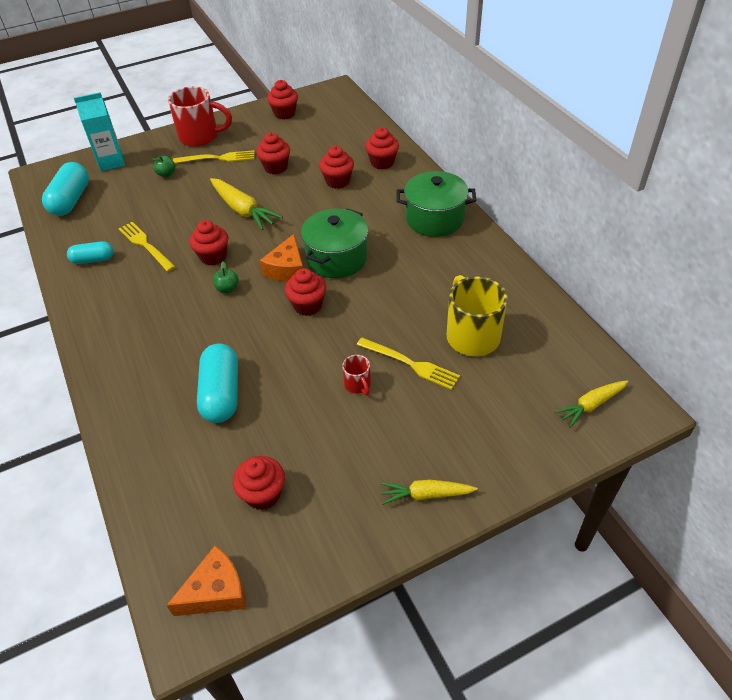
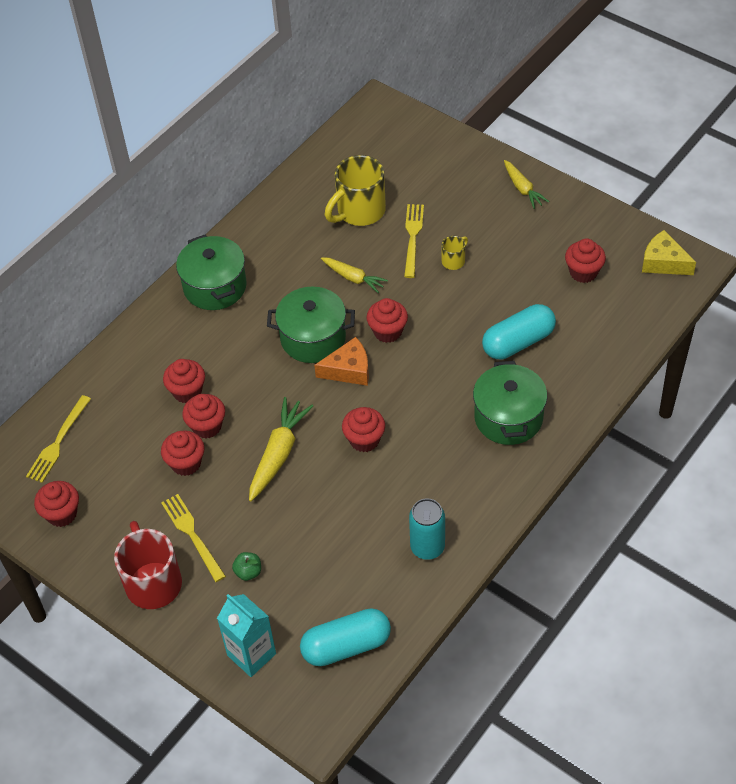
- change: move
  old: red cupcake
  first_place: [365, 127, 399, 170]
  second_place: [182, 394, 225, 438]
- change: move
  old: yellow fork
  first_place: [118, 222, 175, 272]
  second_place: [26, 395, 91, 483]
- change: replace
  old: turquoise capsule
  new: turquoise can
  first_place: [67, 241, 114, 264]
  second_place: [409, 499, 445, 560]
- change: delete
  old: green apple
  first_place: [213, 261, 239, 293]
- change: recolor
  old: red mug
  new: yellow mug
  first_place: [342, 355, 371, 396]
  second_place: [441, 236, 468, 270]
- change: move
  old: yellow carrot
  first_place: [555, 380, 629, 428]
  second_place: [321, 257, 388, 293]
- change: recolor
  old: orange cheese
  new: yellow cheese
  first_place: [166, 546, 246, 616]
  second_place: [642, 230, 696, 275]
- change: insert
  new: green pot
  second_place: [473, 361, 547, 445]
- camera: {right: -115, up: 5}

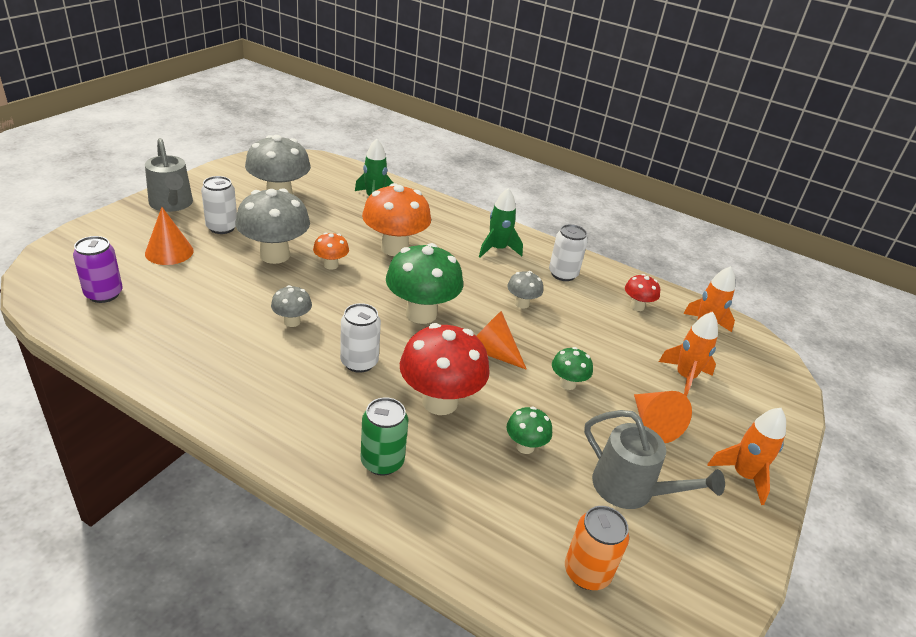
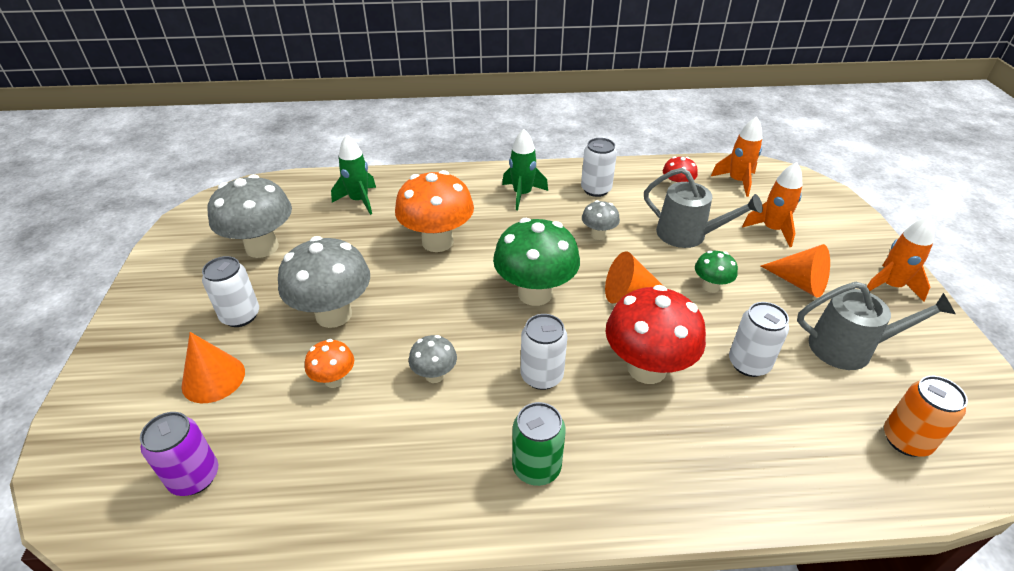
- change: move
  old: grey watering can
  first_place: [145, 138, 193, 212]
  second_place: [644, 168, 763, 248]
- change: move
  old: orange mushroom
  first_place: [313, 233, 349, 270]
  second_place: [305, 339, 354, 388]
- change: move
  old: green can
  first_place: [361, 397, 409, 476]
  second_place: [512, 402, 566, 486]
- change: replace
  old: green mushroom
  new: white can
  first_place: [506, 407, 552, 454]
  second_place: [729, 302, 789, 377]
- camera: {right: -30, up: 5}

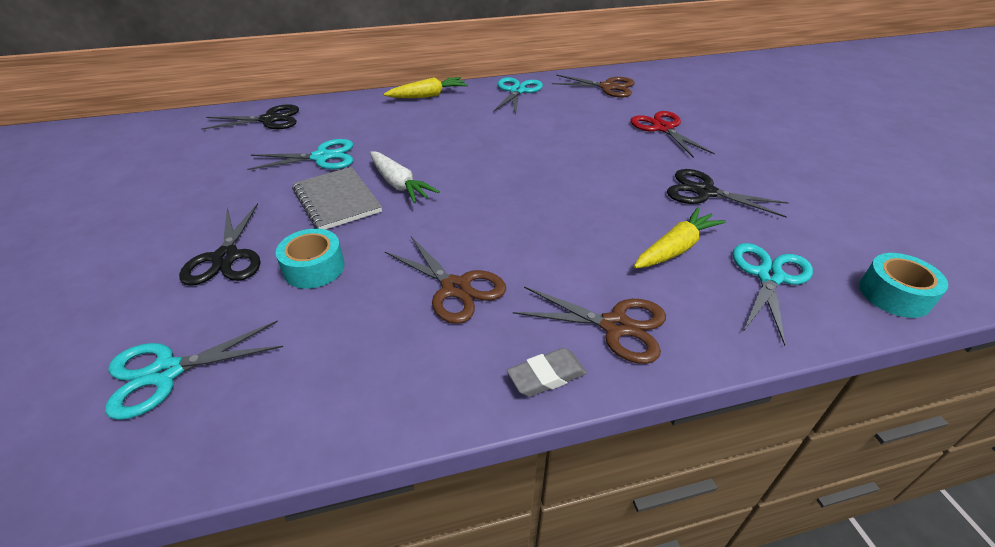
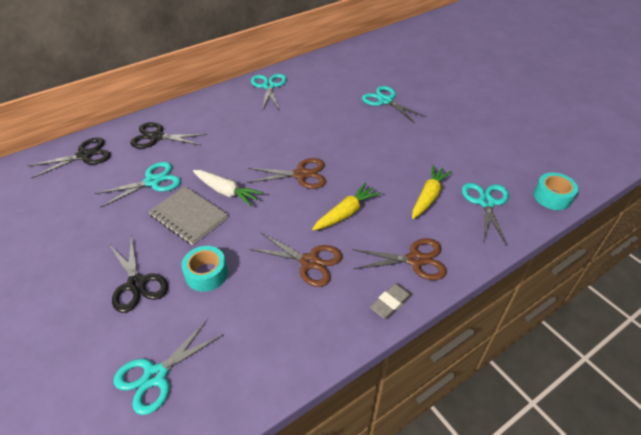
- change: move
  old: brown scissors
  first_place: [552, 75, 635, 97]
  second_place: [247, 158, 326, 189]
- change: move
  old: yellow carrot
  first_place: [384, 77, 468, 98]
  second_place: [312, 182, 381, 231]
- change: recolor
  old: red scissors
  new: turquoise scissors
  first_place: [630, 111, 715, 158]
  second_place: [362, 86, 427, 123]
- change: move
  old: black scissors
  first_place: [667, 169, 789, 217]
  second_place: [130, 122, 207, 148]
- camera: {right: -20, up: 5}

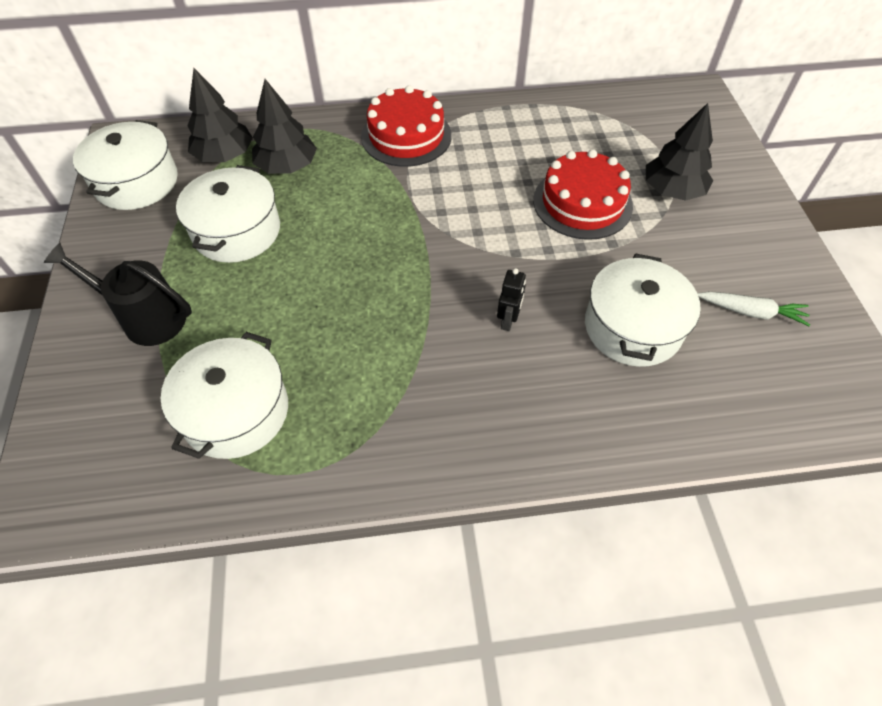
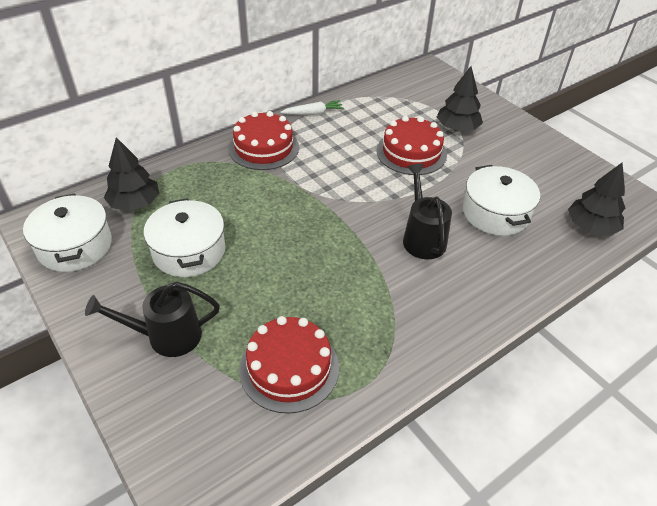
- change: move
  old: black tree
  first_place: [252, 79, 317, 174]
  second_place: [568, 163, 625, 236]
- change: replace
  old: black robot
  new: black watering can
  first_place: [497, 268, 526, 331]
  second_place: [403, 164, 452, 259]
- change: move
  old: white carrot
  first_place: [697, 291, 810, 326]
  second_place: [280, 100, 344, 115]
- change: replace
  old: white pot
  new: red cake
  first_place: [161, 332, 288, 459]
  second_place: [239, 316, 339, 414]
- camera: {right: -30, up: -10}

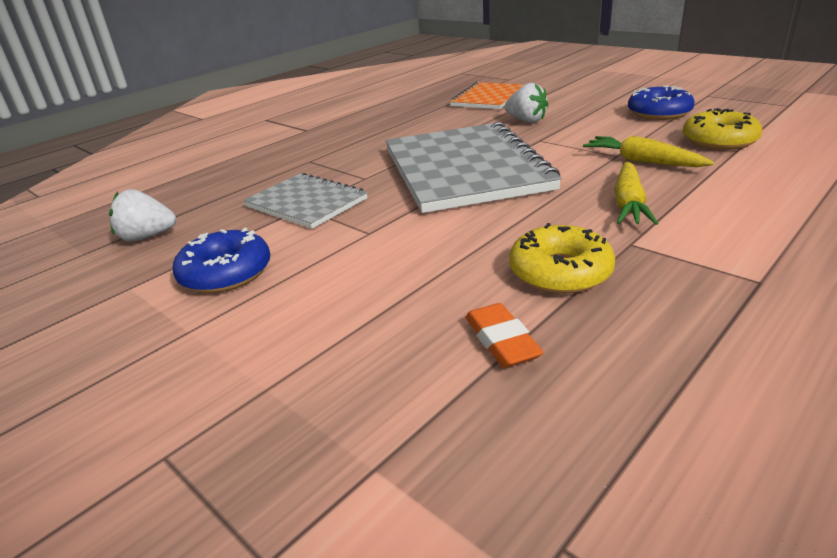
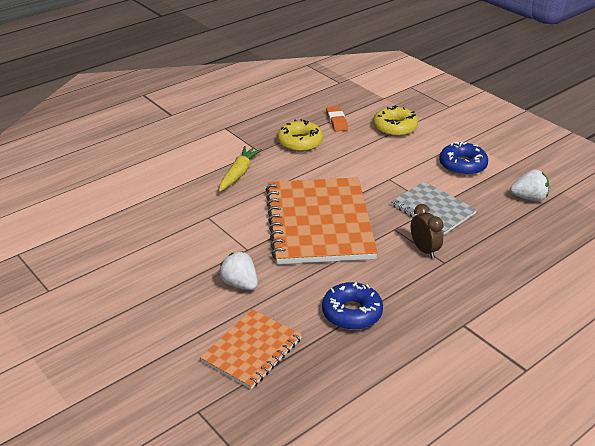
- change: move
  old: blue donut
  first_place: [628, 85, 695, 120]
  second_place: [322, 282, 383, 330]
- change: move
  old: yellow donut
  first_place: [683, 108, 762, 150]
  second_place: [373, 105, 418, 137]
- change: recolor
  old: grey notebook
  new: orange notebook
  first_place: [385, 122, 562, 213]
  second_place: [266, 178, 378, 264]
- change: delete
  old: yellow carrot
  first_place: [583, 136, 714, 167]
- change: insert
  new: brown clock
  second_place: [411, 204, 443, 259]
- camera: {right: -175, up: 5}

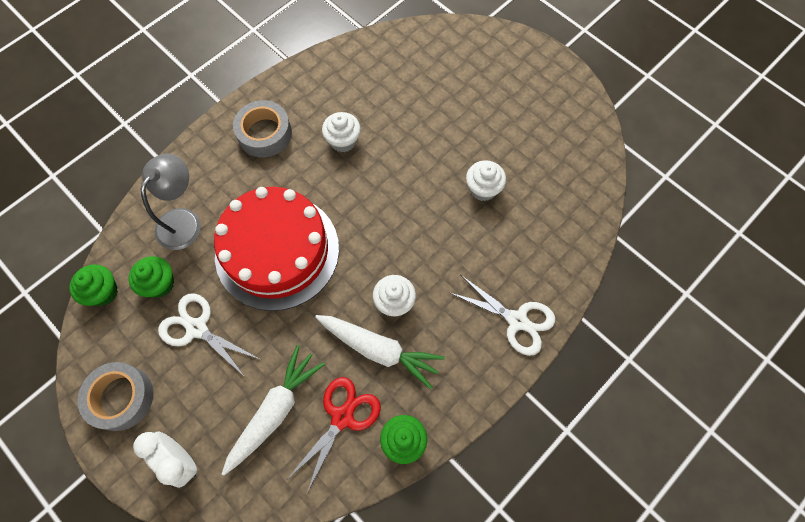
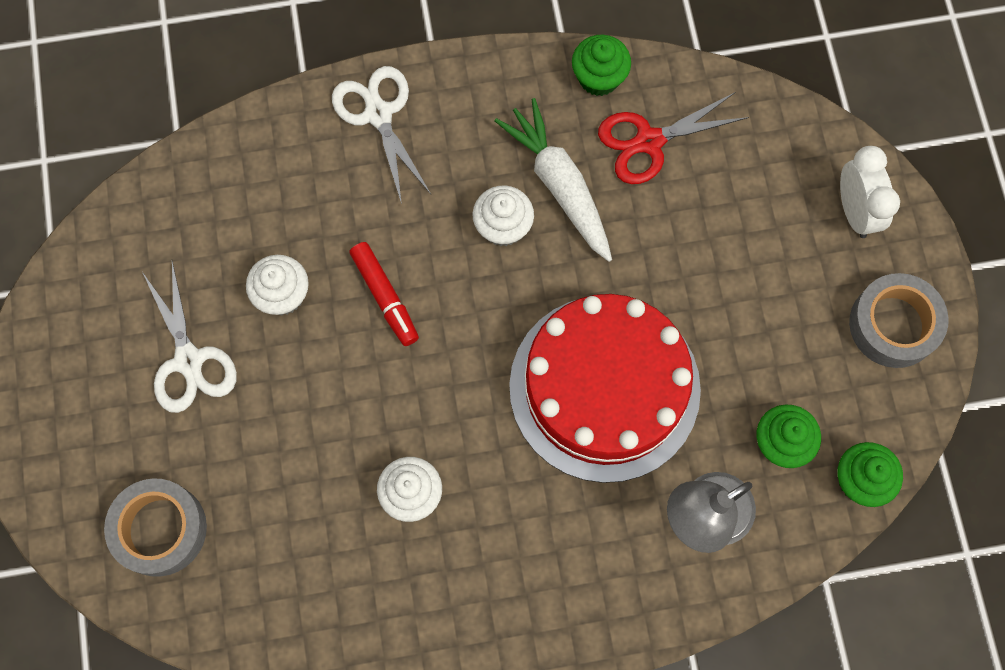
- change: move
  old: grey tape
  first_place: [233, 100, 292, 157]
  second_place: [104, 478, 207, 577]
- change: move
  old: white scissors
  first_place: [158, 293, 259, 378]
  second_place: [142, 261, 237, 413]
- change: delete
  old: white carrot
  first_place: [222, 345, 325, 476]
- change: insert
  new: red marker
  second_place: [349, 242, 419, 346]
- camera: {right: -145, up: 5}

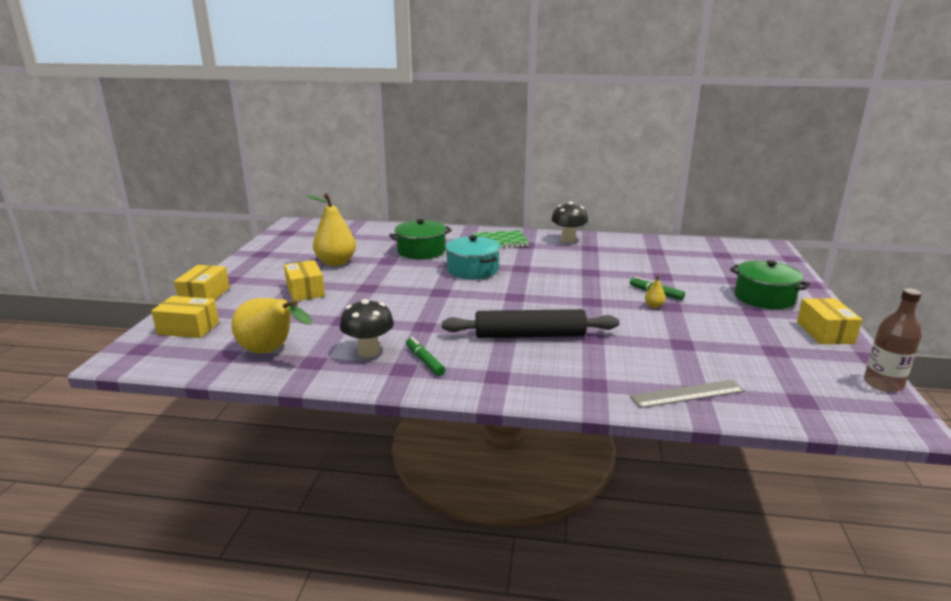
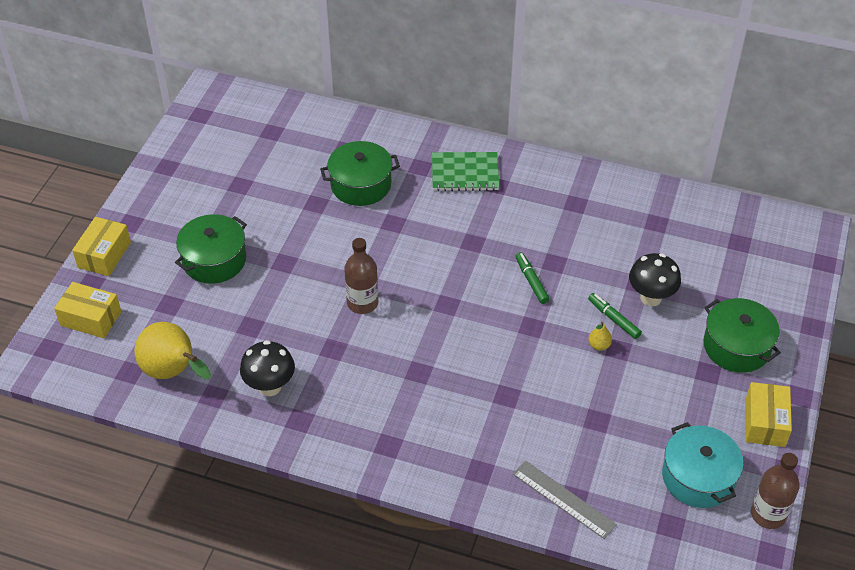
- change: delete
  old: yellow pear
  first_place: [306, 193, 356, 266]
- change: move
  old: black mushroom
  first_place: [551, 202, 588, 243]
  second_place: [629, 253, 681, 306]
- change: move
  old: turquoise pot
  first_place: [445, 235, 500, 279]
  second_place: [662, 422, 744, 508]
- change: replace
  old: yellow box
  new: green pot
  first_place: [284, 260, 325, 301]
  second_place: [175, 214, 247, 284]
- change: delete
  old: black rolling pin
  first_place: [442, 309, 619, 338]
- change: move
  old: green marker
  first_place: [406, 337, 445, 376]
  second_place: [516, 252, 549, 304]
- change: rotate
  old: grey ruler
  first_place: [630, 380, 745, 408]
  second_place: [513, 460, 617, 539]
  degrees: 45
- change: insert
  new: brown bottle
  second_place: [344, 238, 378, 314]
- camera: {right: 10, up: 25}

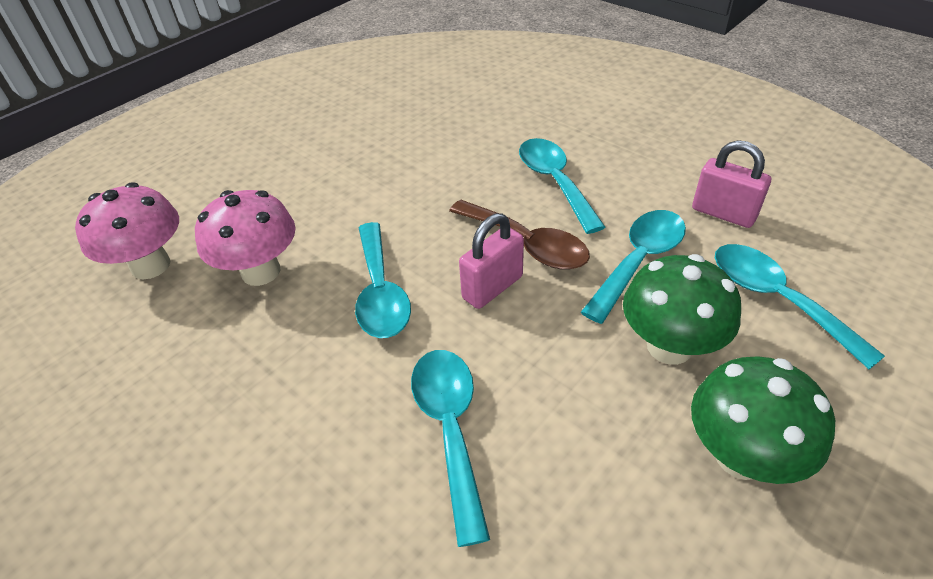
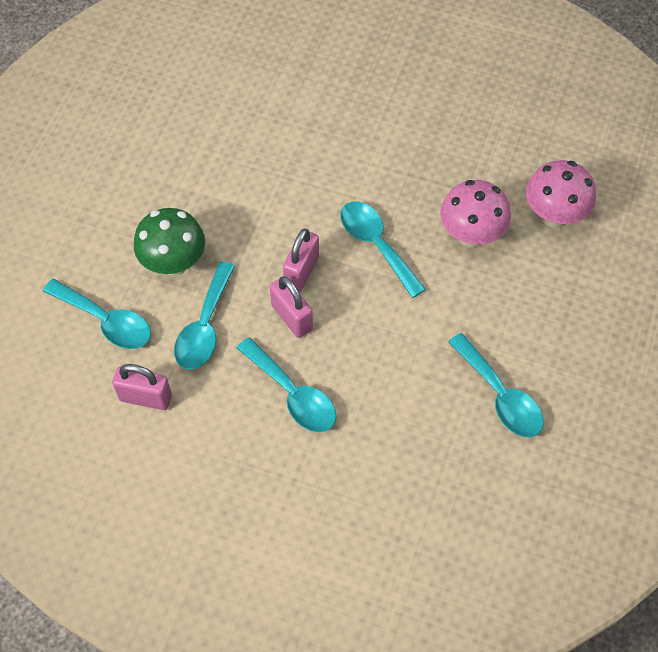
- change: replace
  old: brown spoon
  new: pink padlock
  first_place: [449, 200, 590, 270]
  second_place: [270, 276, 313, 338]
- change: move
  old: turquoise spoon
  first_place: [411, 350, 490, 547]
  second_place: [448, 333, 544, 437]
- change: delete
  old: green mushroom
  first_place: [691, 356, 835, 484]
- camera: {right: 155, up: 15}

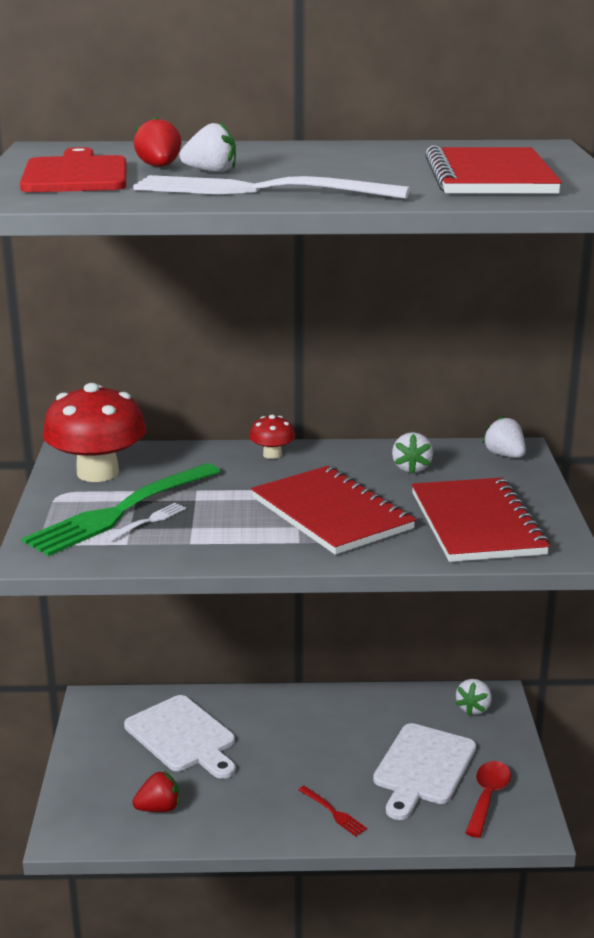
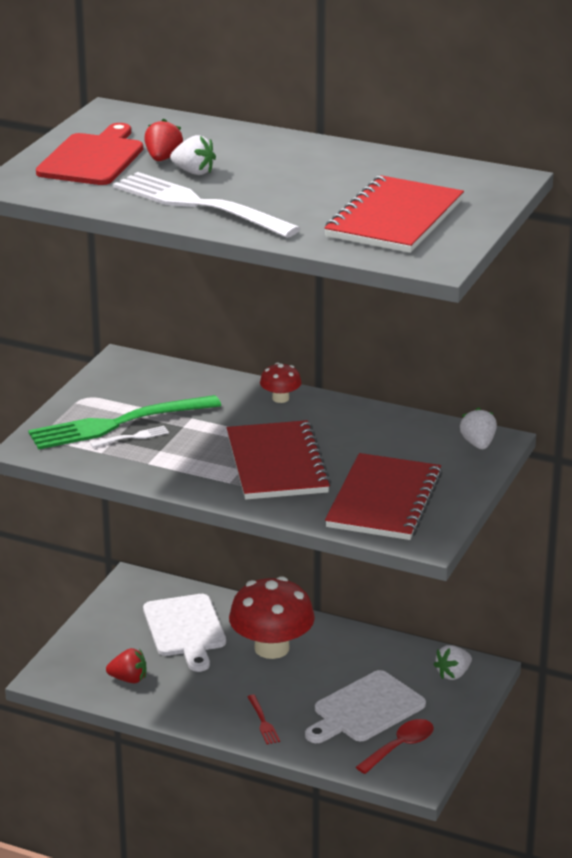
- change: move
  old: red mushroom
  first_place: [43, 383, 146, 482]
  second_place: [229, 576, 315, 659]
- change: delete
  old: white strawberry
  first_place: [392, 432, 433, 474]
- camera: {right: 25, up: 5}

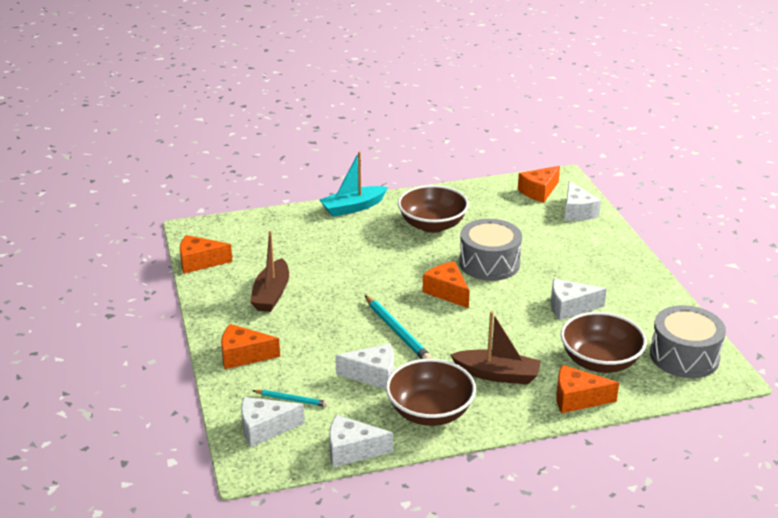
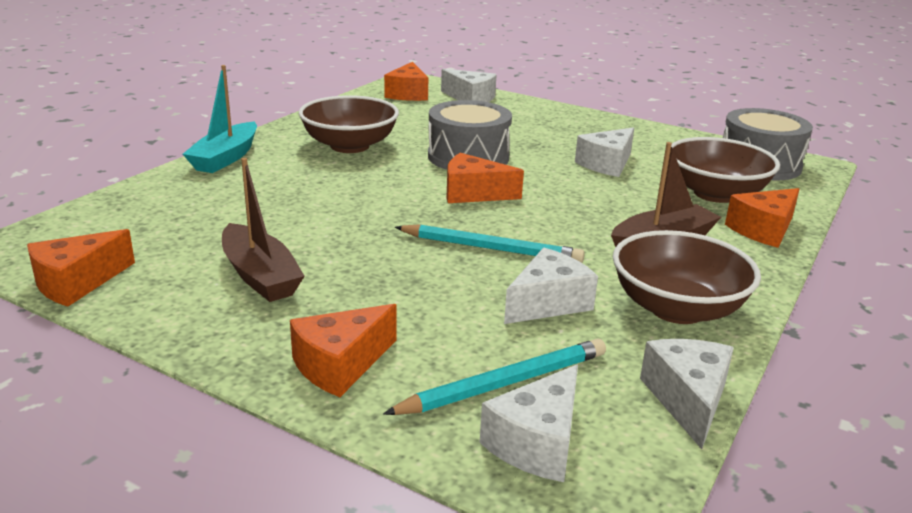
- change: resize
  old: turquoise pencil
  first_place: [252, 390, 328, 407]
  second_place: [383, 338, 606, 415]
  factor: 1.7
- change: rotate
  old: white cheese
  first_place: [329, 415, 393, 467]
  second_place: [640, 339, 734, 449]
  degrees: 135
- camera: {right: -45, up: -5}

